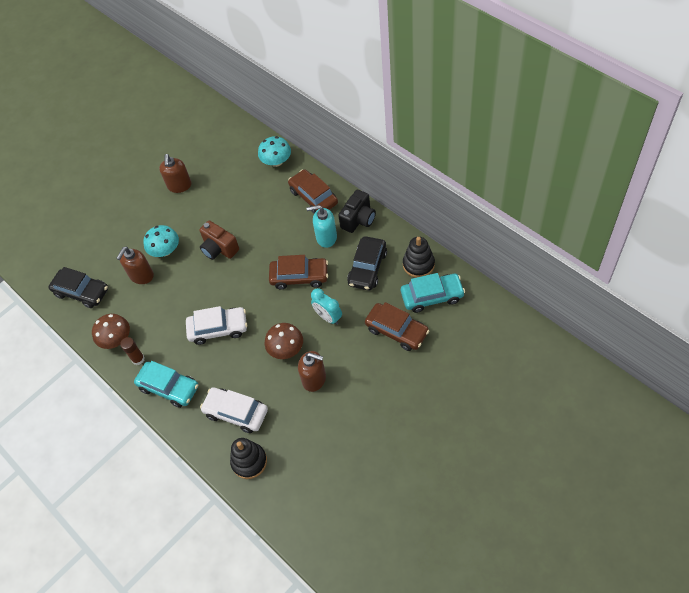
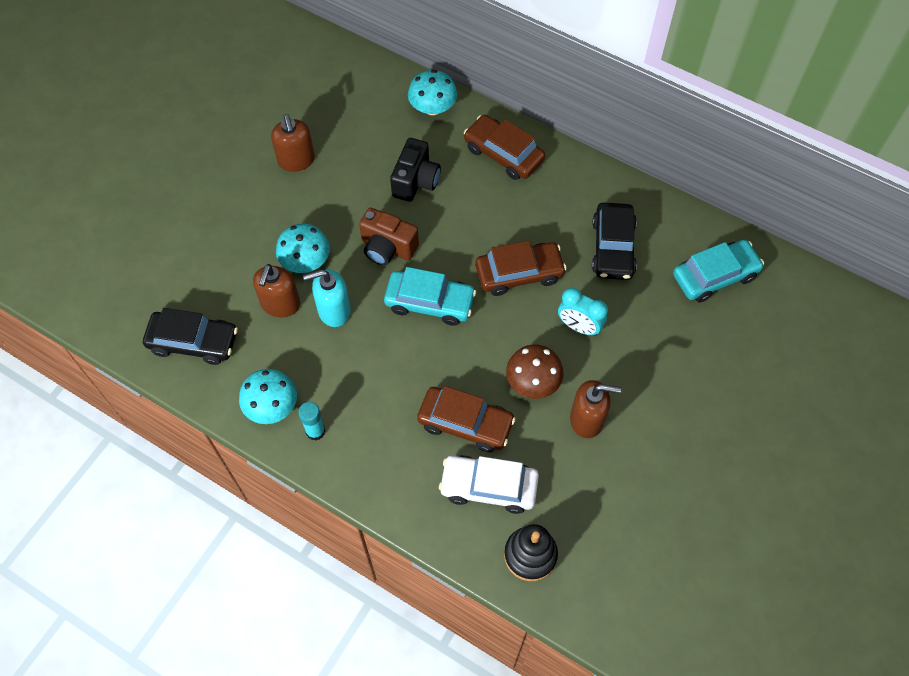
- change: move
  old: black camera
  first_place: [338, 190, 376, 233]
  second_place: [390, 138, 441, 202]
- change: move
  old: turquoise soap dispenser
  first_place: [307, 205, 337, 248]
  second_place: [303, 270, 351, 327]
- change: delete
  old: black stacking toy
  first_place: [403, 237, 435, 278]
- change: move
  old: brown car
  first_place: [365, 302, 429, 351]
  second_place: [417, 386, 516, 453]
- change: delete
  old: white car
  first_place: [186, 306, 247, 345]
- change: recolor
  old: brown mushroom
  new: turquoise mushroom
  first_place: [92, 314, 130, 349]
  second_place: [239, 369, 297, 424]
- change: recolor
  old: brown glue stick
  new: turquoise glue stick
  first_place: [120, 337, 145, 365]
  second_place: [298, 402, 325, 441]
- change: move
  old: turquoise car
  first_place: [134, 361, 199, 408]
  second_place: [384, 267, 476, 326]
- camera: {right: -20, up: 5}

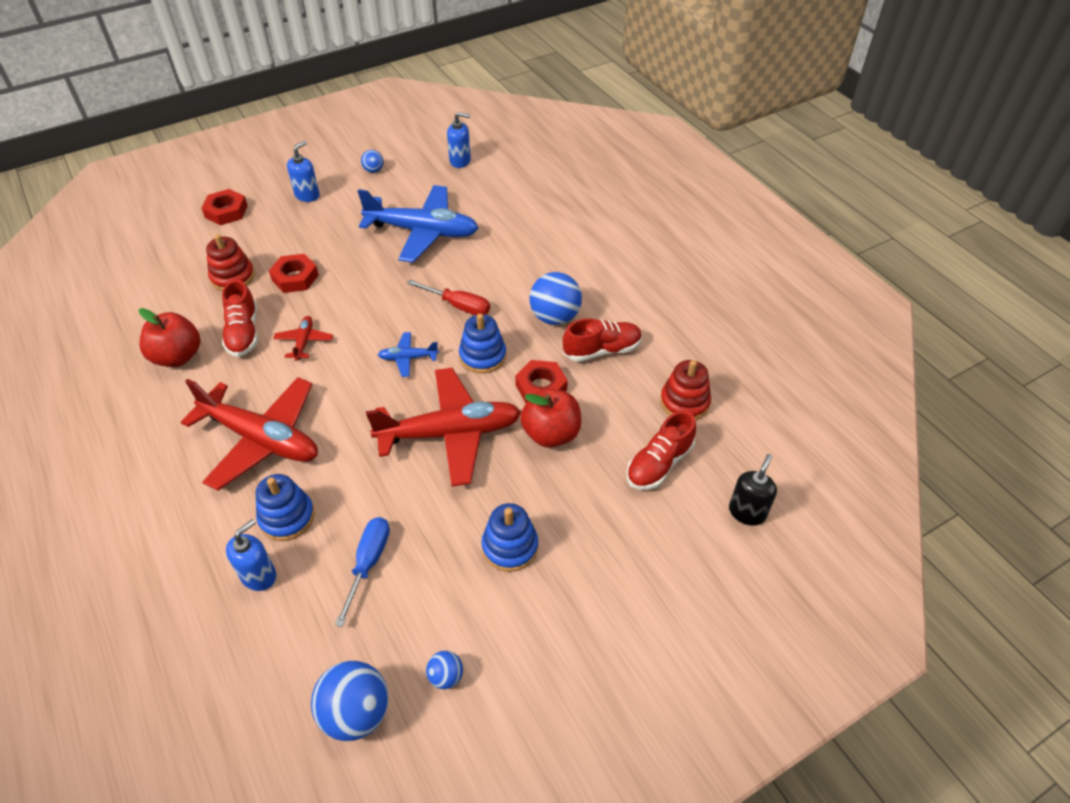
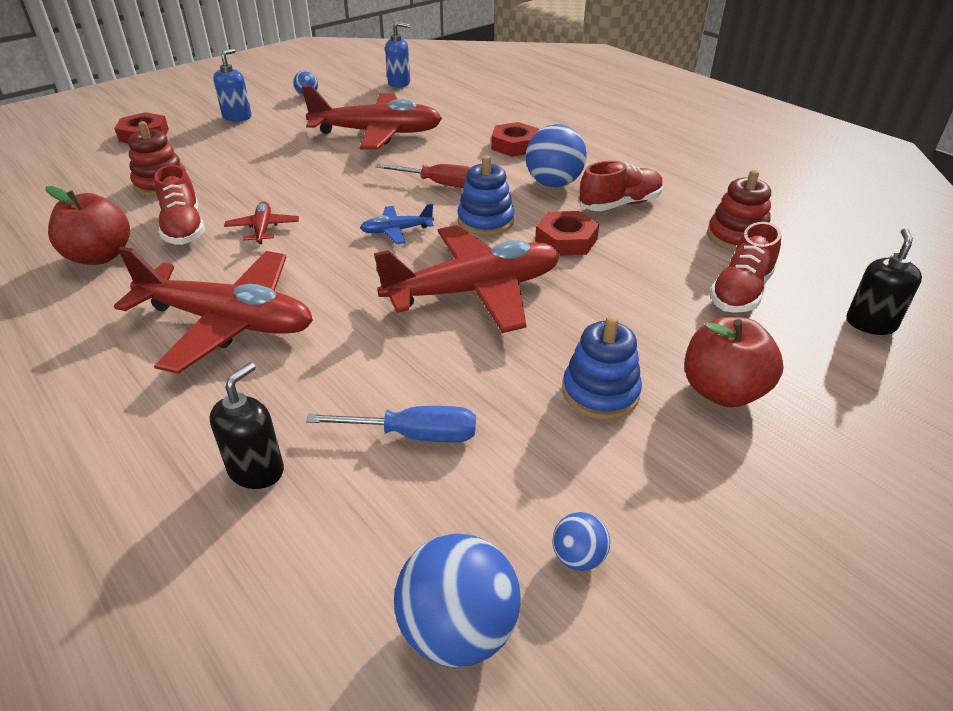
- change: recolor
  old: blue plane
  new: red plane
  first_place: [358, 185, 478, 263]
  second_place: [302, 86, 442, 150]
- change: move
  old: red nut
  first_place: [269, 254, 319, 293]
  second_place: [491, 122, 539, 157]
- change: move
  old: red apple
  first_place: [520, 388, 581, 448]
  second_place: [684, 317, 784, 407]
- change: delete
  old: blue stacking toy
  first_place: [256, 474, 315, 541]
- change: rotate
  old: blue screwdriver
  first_place: [335, 517, 390, 627]
  second_place: [306, 406, 476, 442]
  degrees: 90
- change: recolor
  old: blue soap dispenser
  new: black soap dispenser
  first_place: [226, 519, 276, 591]
  second_place: [210, 362, 284, 489]
- camera: {right: -10, up: -10}

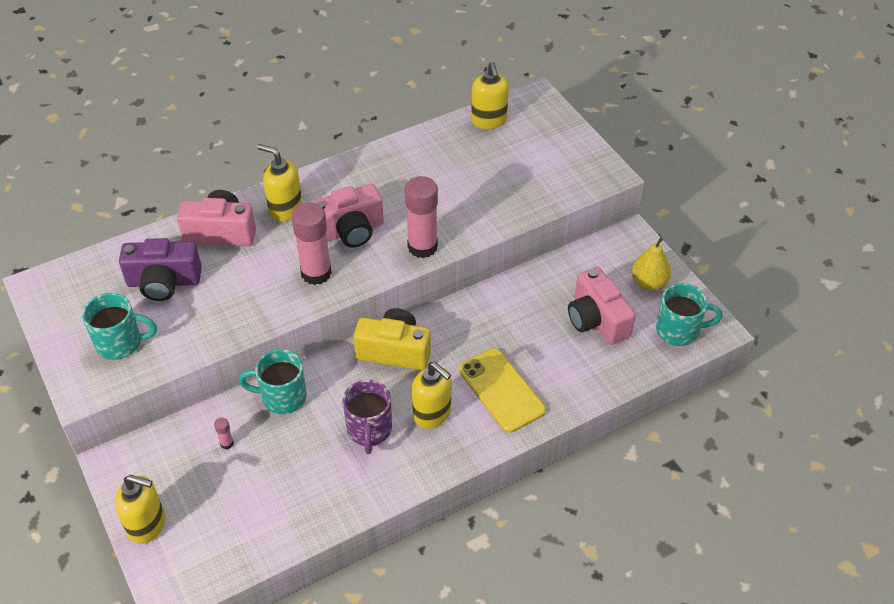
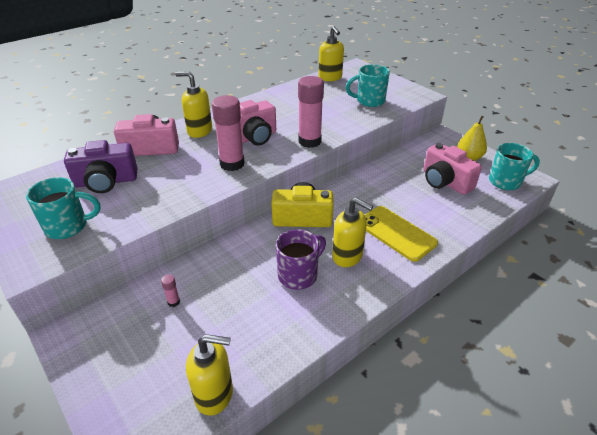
- change: move
  old: turquoise mug
  first_place: [238, 349, 307, 414]
  second_place: [346, 65, 390, 107]
- change: rotate
  old: purple mug
  first_place: [342, 380, 392, 454]
  second_place: [276, 229, 326, 290]
  degrees: -120
- change: move
  old: yellow soap dispenser
  first_place: [115, 475, 165, 544]
  second_place: [186, 334, 233, 416]
- camera: {right: -10, up: -10}

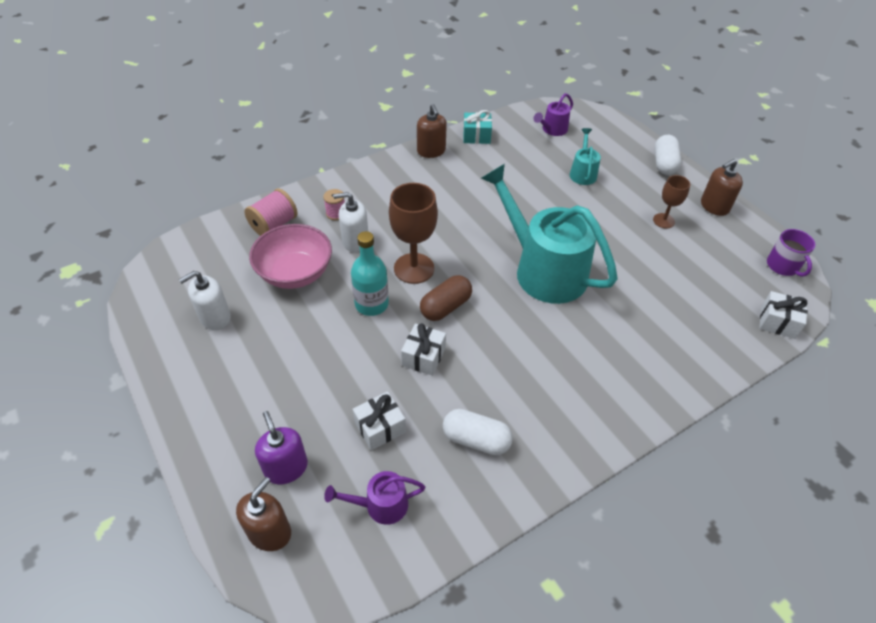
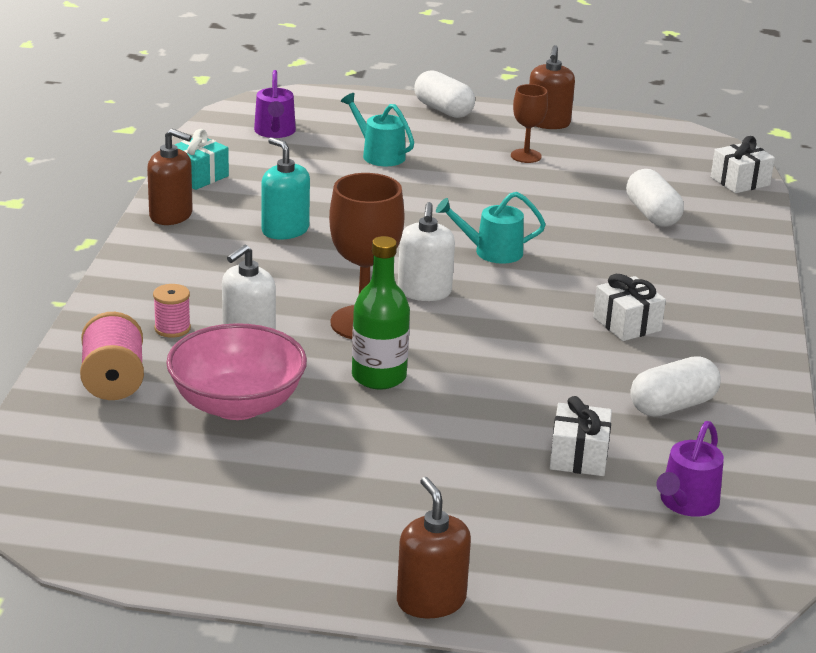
- change: resize
  old: turquoise watering can
  first_place: [481, 164, 618, 304]
  second_place: [436, 192, 546, 264]
  factor: 0.45
- change: delete
  old: purple mug
  first_place: [767, 229, 816, 277]
- change: recolor
  old: turquoise bottle
  new: green bottle
  first_place: [351, 231, 389, 316]
  second_place: [352, 236, 410, 390]
- change: move
  old: white soap dispenser
  first_place: [179, 271, 231, 330]
  second_place: [398, 202, 455, 301]
- change: delete
  old: brown capsule
  first_place: [420, 275, 472, 321]
- change: move
  old: white gift
  first_place: [401, 323, 446, 376]
  second_place: [593, 274, 666, 341]
- change: delete
  old: purple soap dispenser
  first_place: [255, 411, 308, 484]
- change: move
  old: brown soap dispenser
  first_place: [236, 477, 291, 551]
  second_place: [397, 477, 471, 618]
- change: insert
  new: turquoise soap dispenser
  second_place: [261, 137, 310, 239]
- change: insert
  new: white capsule
  second_place: [626, 169, 684, 227]
- camera: {right: -50, up: -20}

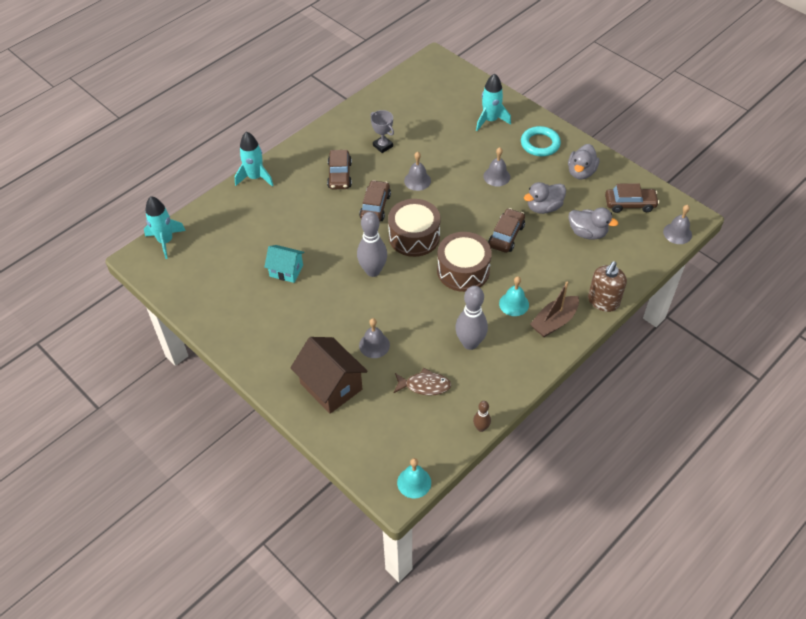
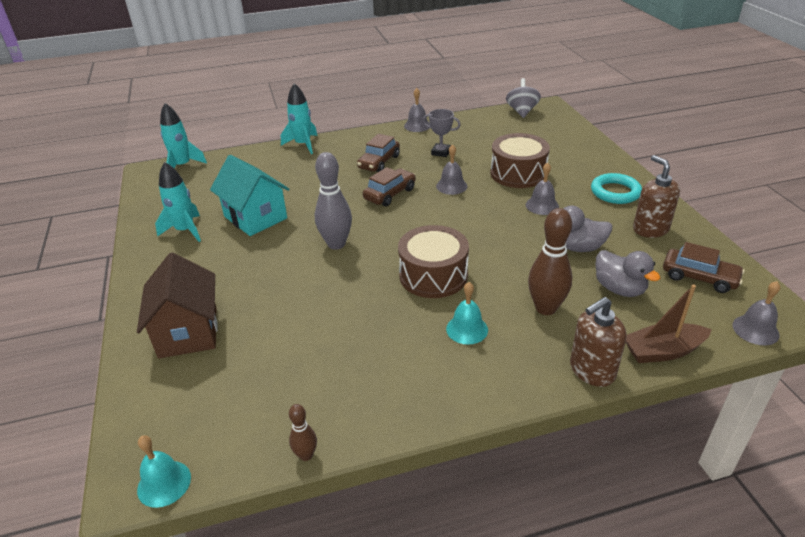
- change: move
  old: turquoise rocket
  first_place: [476, 73, 511, 131]
  second_place: [155, 162, 201, 242]
- change: rotate
  old: grey trophy
  first_place: [371, 110, 394, 153]
  second_place: [422, 109, 460, 157]
  degrees: -60
- change: replace
  old: grey duck
  new: brown soap dispenser
  first_place: [568, 144, 599, 180]
  second_place: [633, 155, 680, 238]
- change: move
  old: brown drum
  first_place: [388, 199, 441, 257]
  second_place: [490, 133, 550, 188]
- change: delete
  old: brown car
  first_place: [488, 208, 525, 253]
- change: resize
  old: turquoise house
  first_place: [264, 245, 304, 283]
  second_place: [210, 155, 289, 236]
  factor: 1.62
- change: move
  old: brown boat
  first_place: [530, 282, 579, 337]
  second_place: [626, 284, 712, 363]
- change: delete
  old: grey bowling pin
  first_place: [455, 286, 488, 350]
- change: move
  old: grey bell
  first_place: [359, 318, 390, 358]
  second_place: [404, 88, 430, 132]
- change: delete
  old: brown fish
  first_place: [394, 368, 451, 396]
- change: insert
  new: grey spinning top
  second_place: [506, 78, 541, 118]
- change: insert
  new: brown bowling pin
  second_place: [528, 208, 572, 315]
- camera: {right: 30, up: -15}

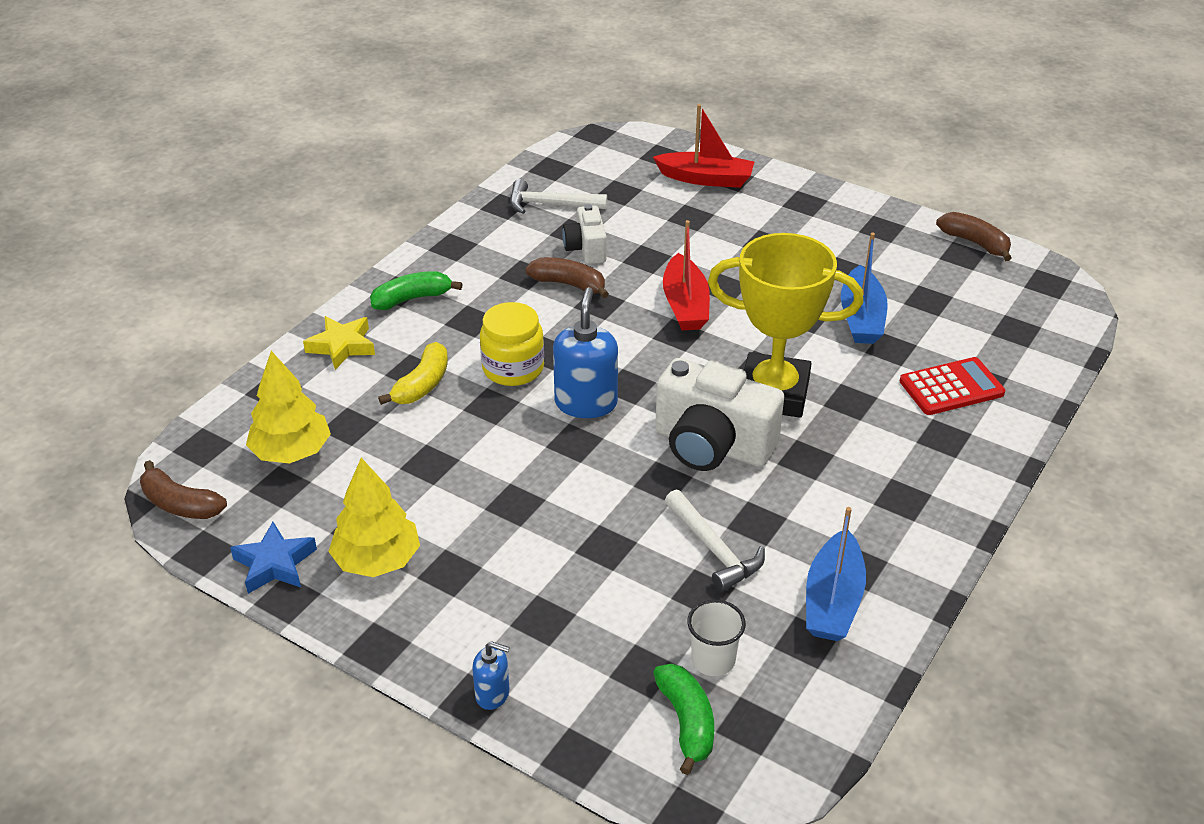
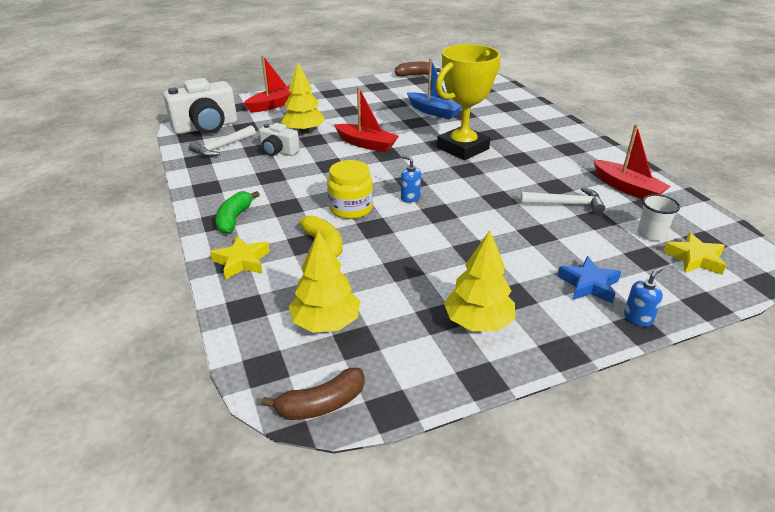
- change: delete
  old: brown banana
  first_place: [525, 257, 609, 298]
- change: resize
  old: blue soap dispenser
  first_place: [553, 287, 618, 418]
  second_place: [401, 156, 421, 203]
  factor: 0.53
- change: delete
  old: red calculator
  first_place: [899, 357, 1005, 415]
- change: move
  old: white camera
  first_place: [655, 358, 784, 471]
  second_place: [163, 78, 237, 134]
- change: recolor
  old: blue boat
  new: red boat
  first_place: [806, 507, 866, 641]
  second_place: [593, 124, 671, 199]
- change: move
  old: blue star
  first_place: [230, 522, 317, 594]
  second_place: [557, 256, 621, 303]
- change: replace
  old: green banana
  new: yellow star
  first_place: [653, 664, 714, 775]
  second_place: [663, 232, 726, 275]
- change: insert
  new: yellow tree
  second_place: [281, 63, 326, 133]
- camera: {right: -55, up: -5}

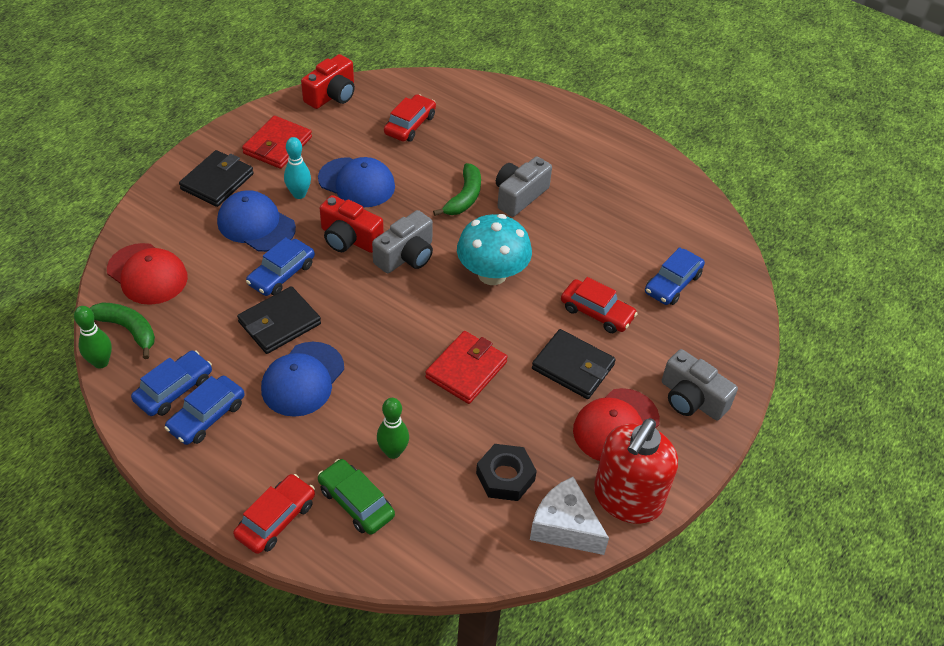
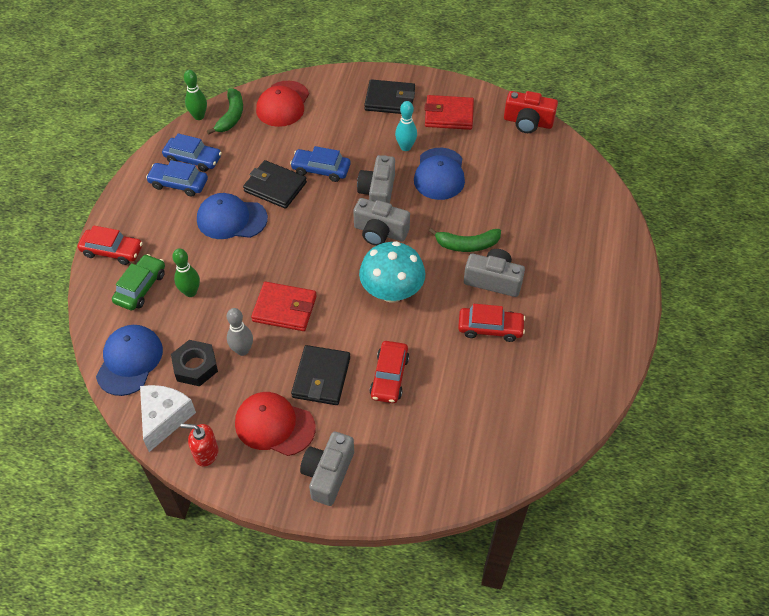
- change: move
  old: red car
  first_place: [384, 94, 436, 142]
  second_place: [458, 304, 525, 342]
- change: move
  old: blue cap
  first_place: [217, 190, 296, 252]
  second_place: [96, 325, 163, 396]
- change: recolor
  old: red camera
  new: grey camera
  first_place: [320, 195, 384, 253]
  second_place: [357, 155, 395, 203]
- change: delete
  old: blue car
  first_place: [645, 247, 705, 305]
- change: resize
  old: red soap dispenser
  first_place: [594, 418, 678, 524]
  second_place: [181, 424, 218, 466]
  factor: 0.5
- change: insert
  new: grey bowling pin
  second_place: [227, 308, 253, 356]
- camera: {right: 70, up: 5}

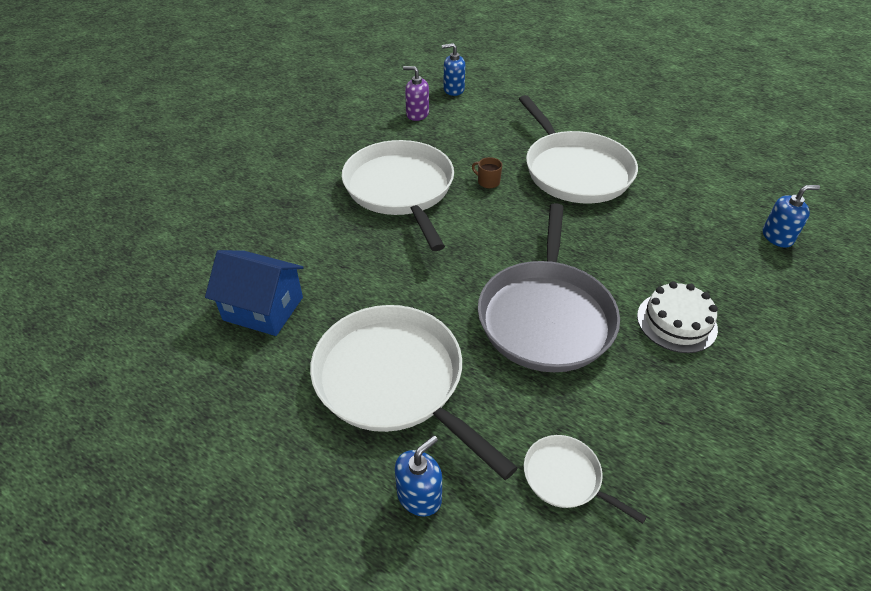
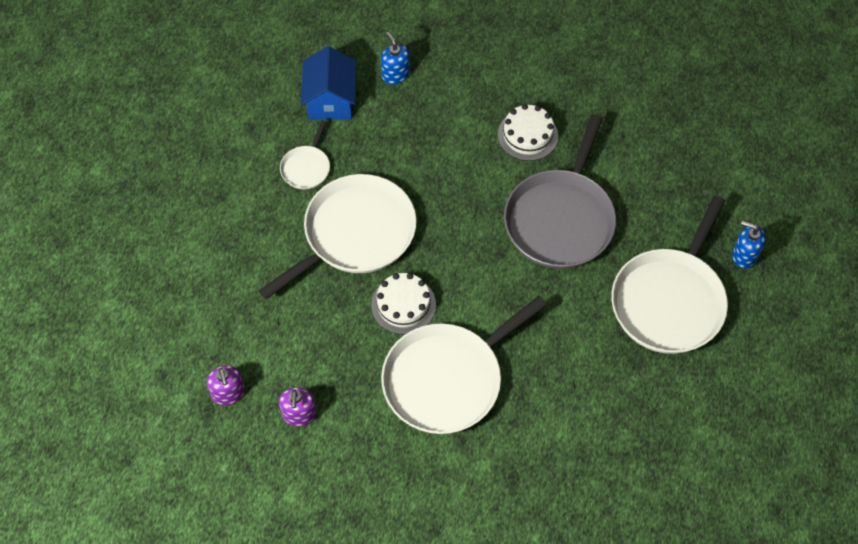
- change: recolor
  old: blue soap dispenser
  new: purple soap dispenser
  first_place: [442, 43, 465, 96]
  second_place: [207, 366, 245, 405]
- change: replace
  old: brown mug
  new: white cake
  first_place: [472, 157, 502, 188]
  second_place: [371, 273, 436, 335]
- change: rotate
  old: grey pan
  first_place: [478, 203, 620, 372]
  second_place: [504, 114, 616, 269]
  degrees: 120
- change: move
  old: blue house
  first_place: [205, 250, 304, 336]
  second_place: [301, 46, 357, 120]
- change: move
  old: white pan
  first_place: [524, 435, 646, 524]
  second_place: [280, 120, 330, 190]
- camera: {right: -110, up: 15}

